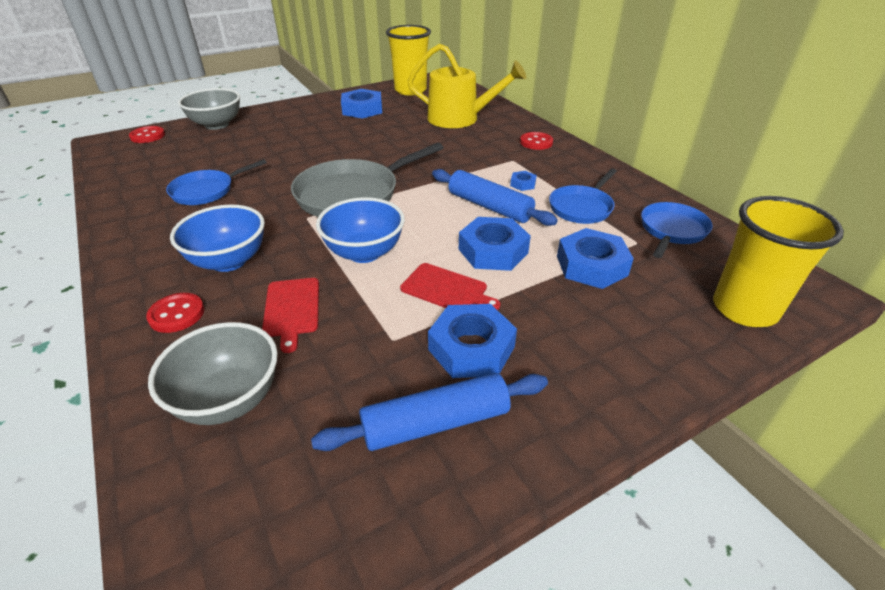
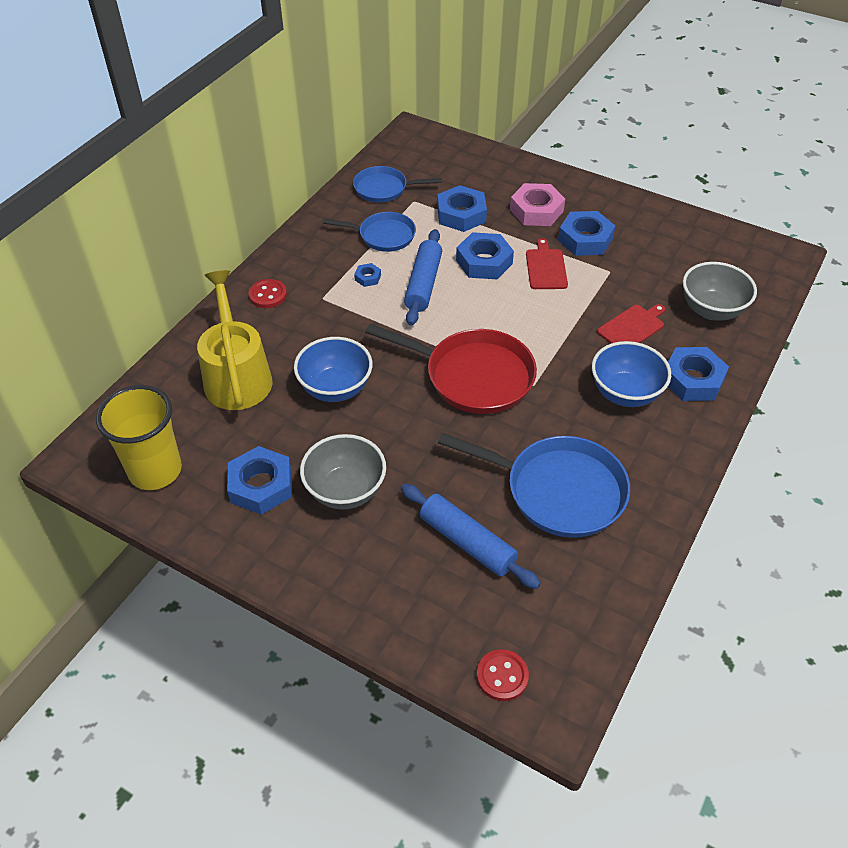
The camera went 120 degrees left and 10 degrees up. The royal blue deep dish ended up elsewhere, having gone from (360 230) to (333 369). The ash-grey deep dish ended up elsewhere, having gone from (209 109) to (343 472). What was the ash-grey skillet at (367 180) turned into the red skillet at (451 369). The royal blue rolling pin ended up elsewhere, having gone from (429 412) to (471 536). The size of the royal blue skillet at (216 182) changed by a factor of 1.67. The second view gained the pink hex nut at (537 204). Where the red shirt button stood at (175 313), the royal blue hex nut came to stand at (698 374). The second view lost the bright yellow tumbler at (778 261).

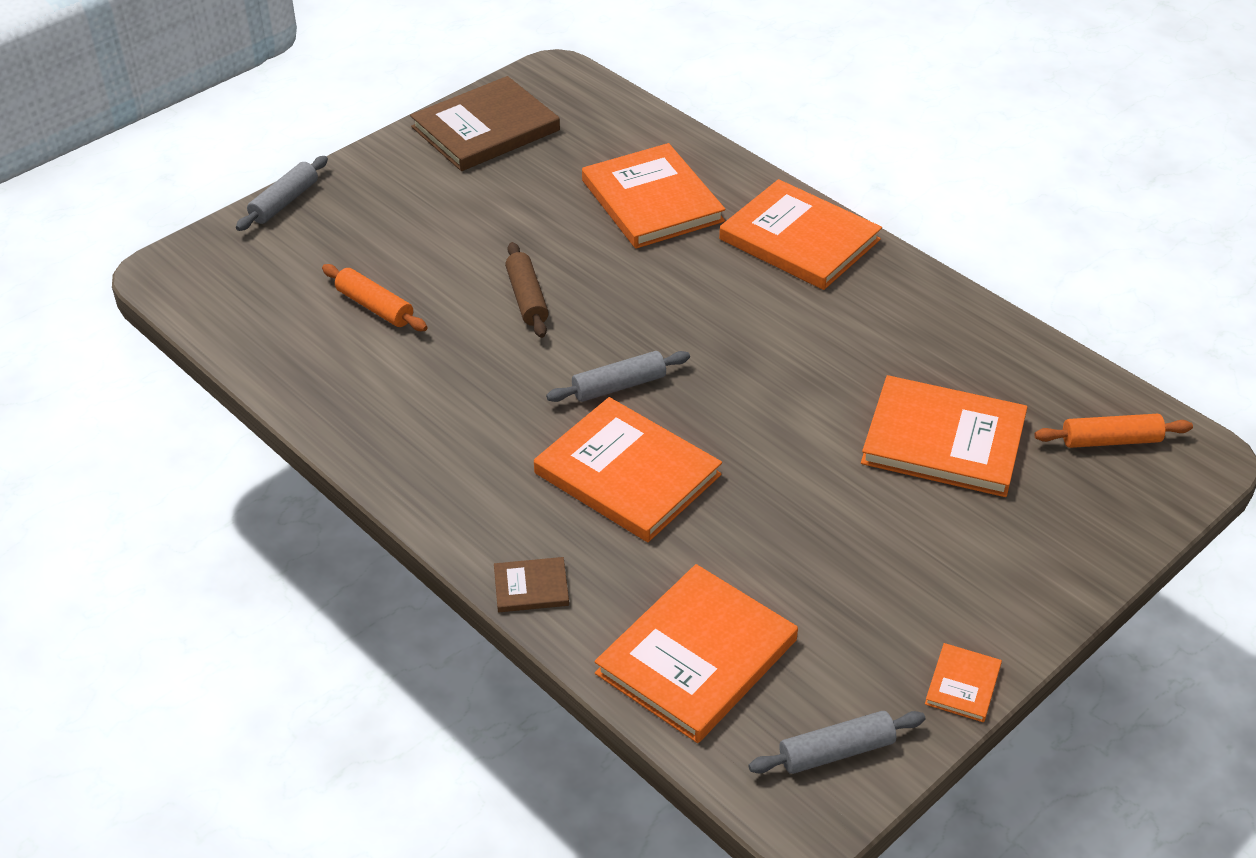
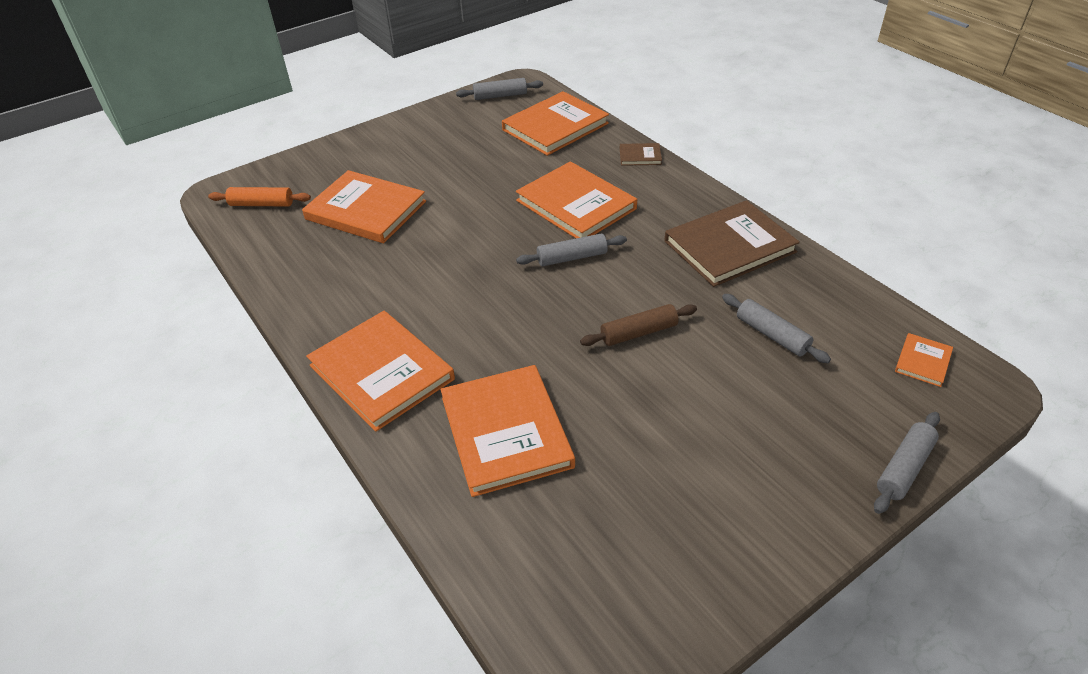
The camera went 170 degrees left and 0 degrees up. The brown rolling pin at (527 290) ended up facing another way, 75 degrees clockwise from before. The brown hardcover ended up elsewhere, having gone from (485 123) to (732 243). What was the orange rolling pin at (375 297) turned into the ash-grey rolling pin at (776 328). The orange hardcover ended up elsewhere, having gone from (963 682) to (924 360).

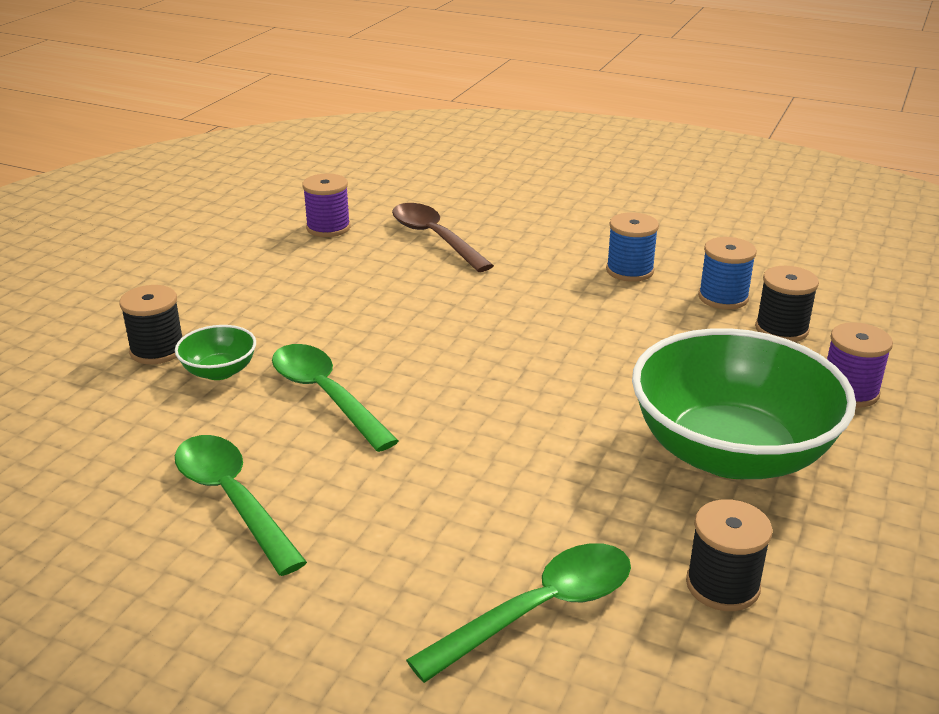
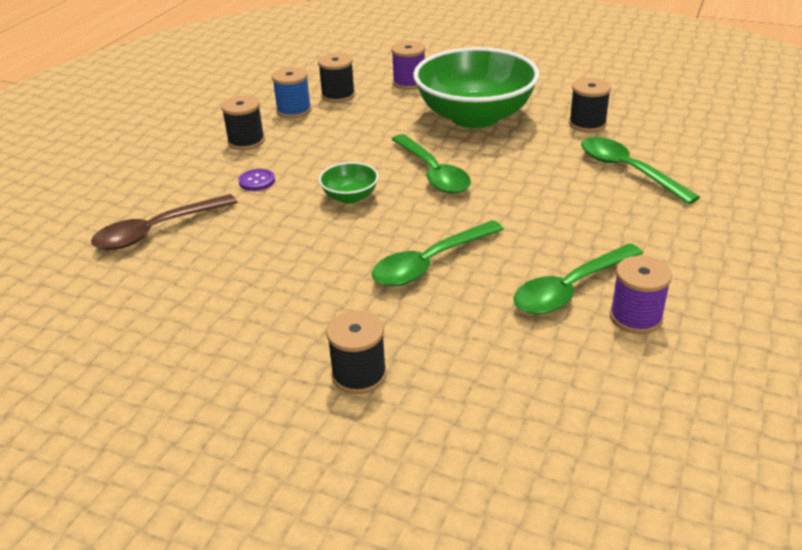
The camera went 90 degrees left and 5 degrees up. What was the royal blue reel of thread at (632 247) turned into the black reel of thread at (243 122). The second view gained the royal purple shirt button at (257 180). The green deep dish ended up elsewhere, having gone from (215 352) to (349 183). The second view gained the green spoon at (431 164). The royal purple reel of thread ended up elsewhere, having gone from (326 205) to (641 295).

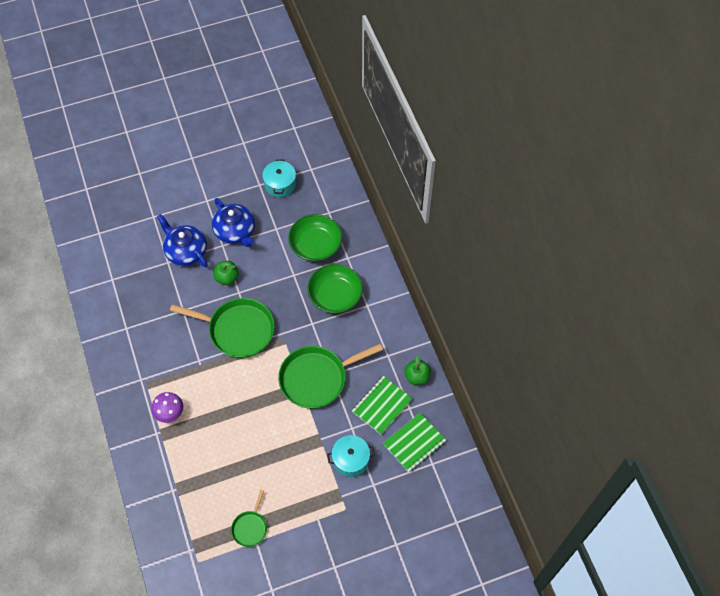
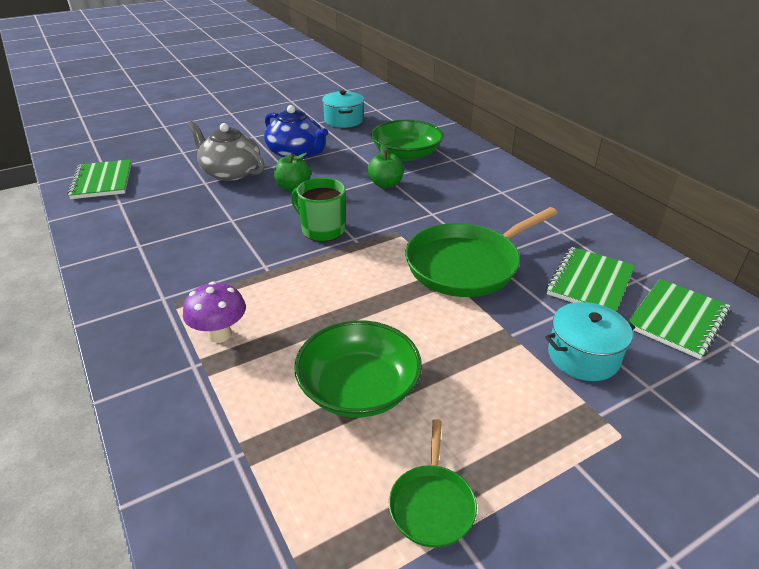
The camera went 10 degrees left and 25 degrees down. The second view gained the green notebook at (99 179). What was the royal blue teapot at (182 240) turned into the ash-grey teapot at (226 151). Where the green skillet stood at (222 328), the green mug came to stand at (318 210). The green deep dish ended up elsewhere, having gone from (335 288) to (358 369). The green apple ended up elsewhere, having gone from (417 370) to (385 166).

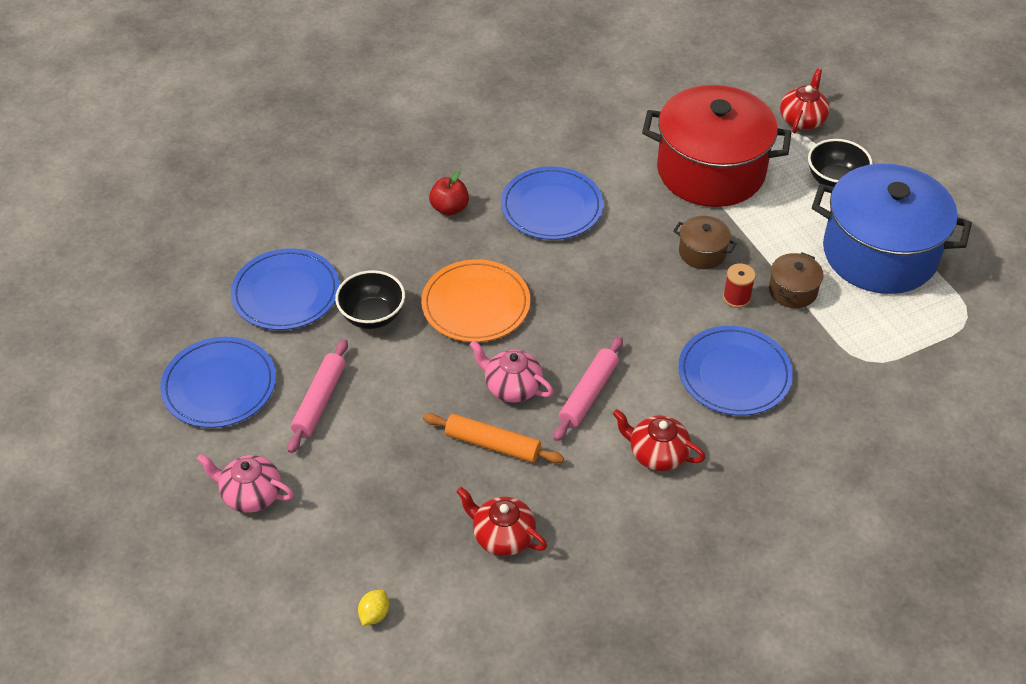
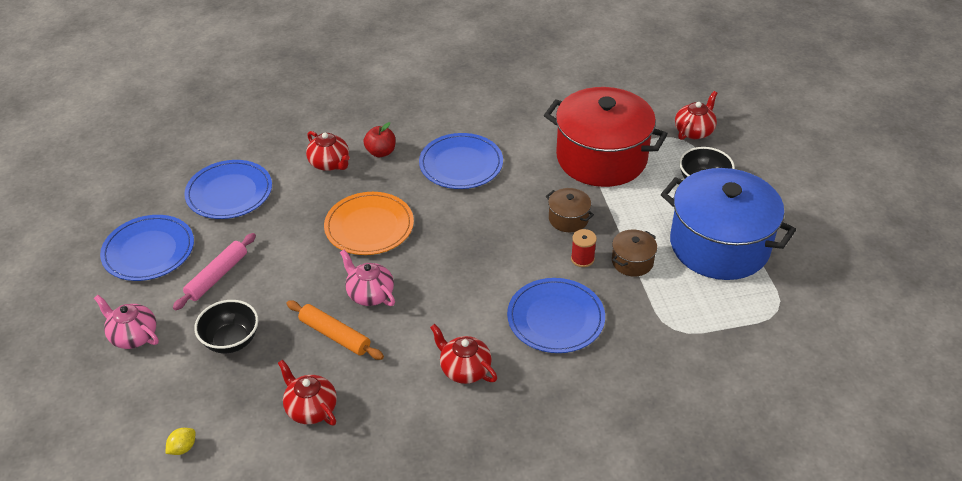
The camera went 15 degrees right and 5 degrees down. The black deep dish ended up elsewhere, having gone from (370 299) to (226 326). The second view gained the red teapot at (328 151). The second view lost the pink rolling pin at (588 389).

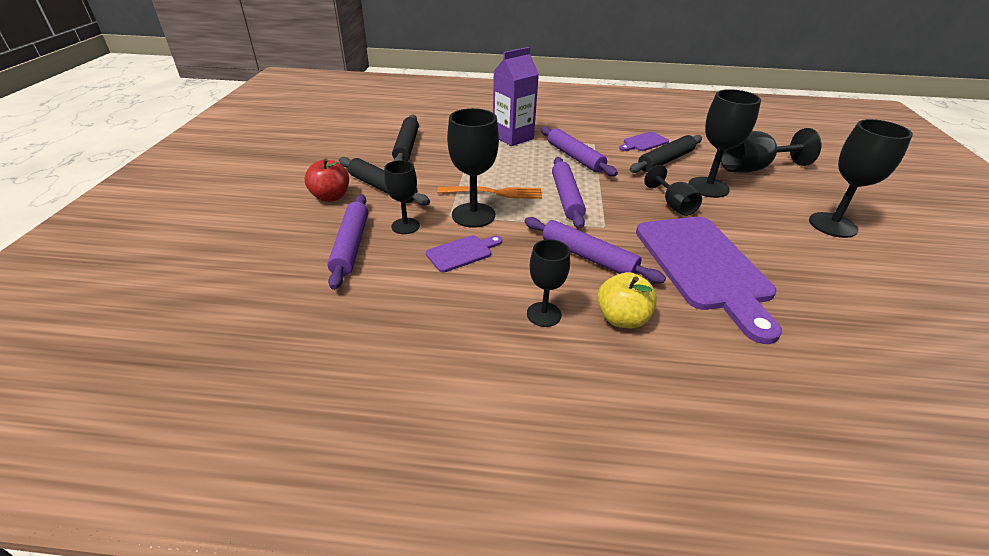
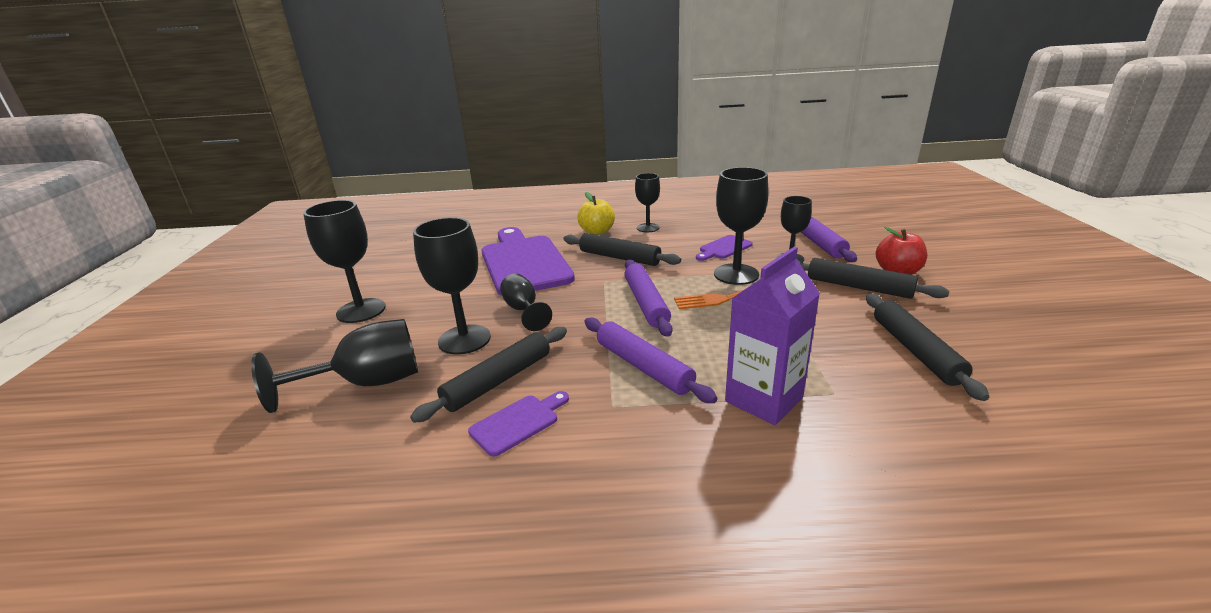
The camera went 175 degrees right and 10 degrees down. What was the royal purple rolling pin at (595 250) turned into the black rolling pin at (622 249).

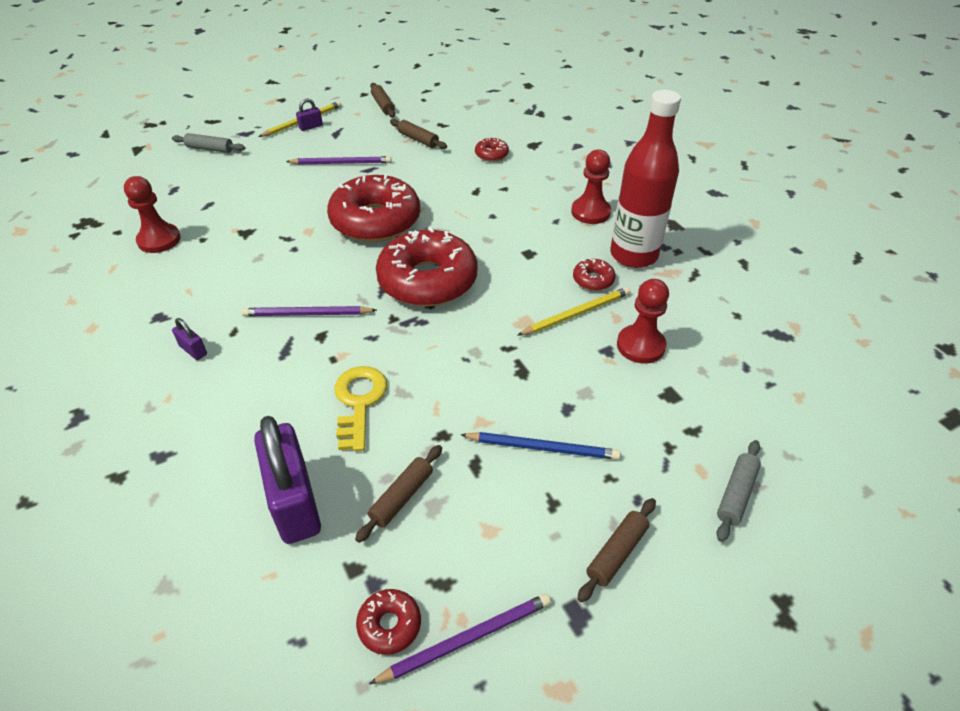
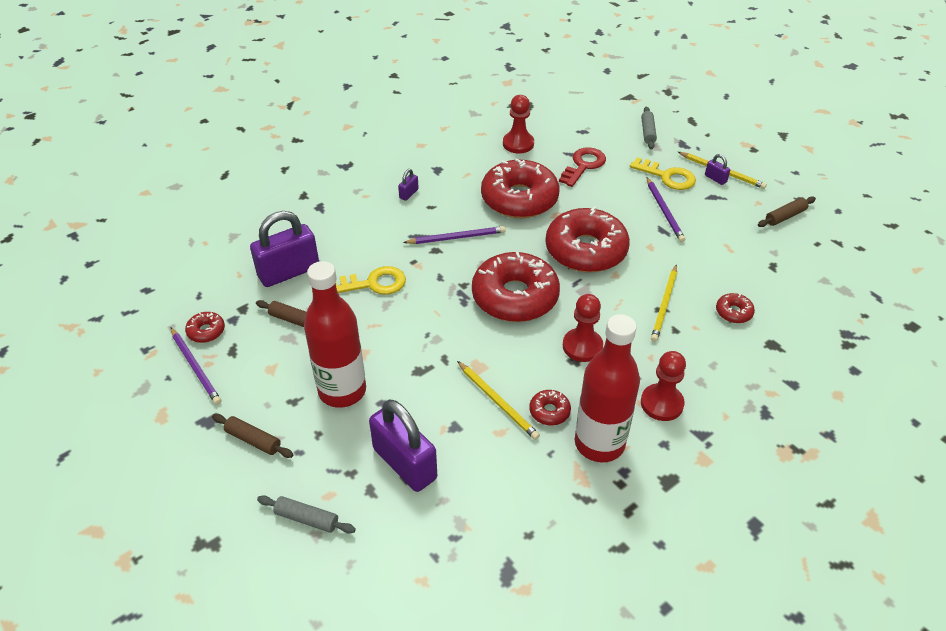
The camera went 80 degrees right and 0 degrees up. Where the royal blue lead pencil stood at (540 446), the red flask came to stand at (335 334). The second view gained the royal purple padlock at (403 446). The royal purple lead pencil at (309 311) ended up facing another way, 90 degrees clockwise from before. The second view gained the red donut at (520 188). The second view gained the red latchkey at (582 167). The red chess pawn ended up elsewhere, having gone from (643 321) to (583 328). The second view gained the bright yellow latchkey at (663 173). The second view gained the bright yellow lead pencil at (664 303). The second view lost the brown rolling pin at (418 134).

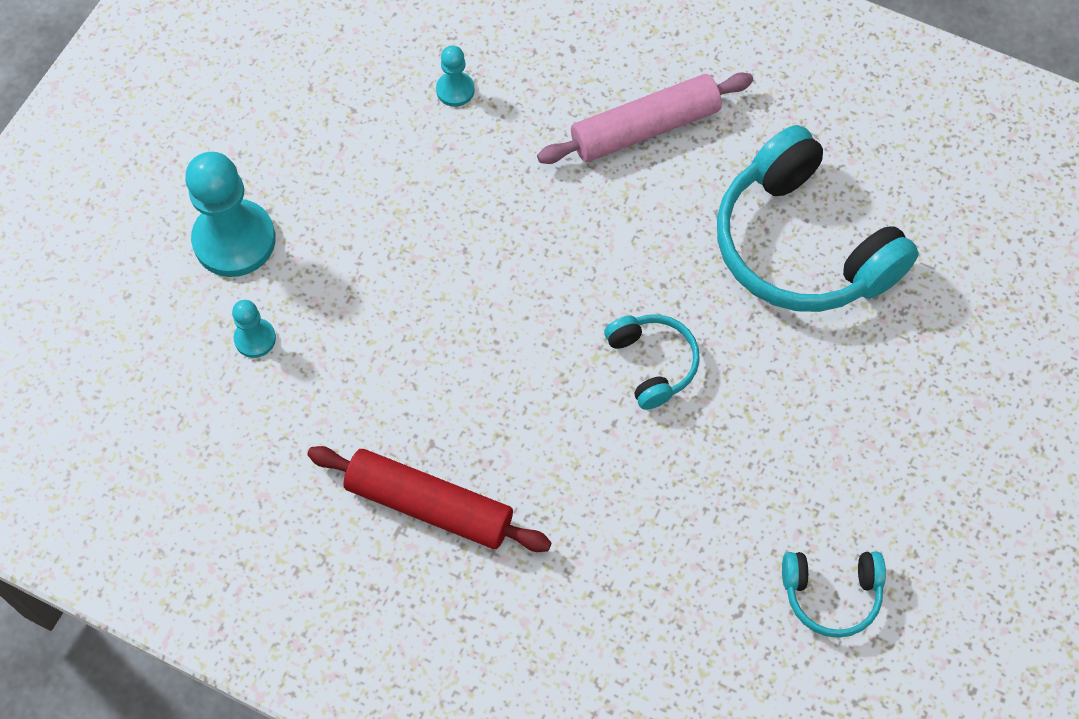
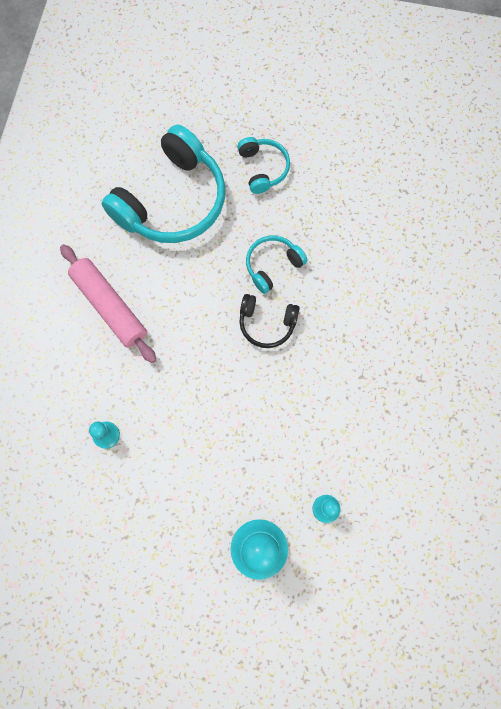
The camera went 105 degrees left and 10 degrees up. The aqua over-ear headphones ended up elsewhere, having gone from (834 595) to (263 165). The second view gained the black over-ear headphones at (269 321). The second view lost the red rolling pin at (429 499).

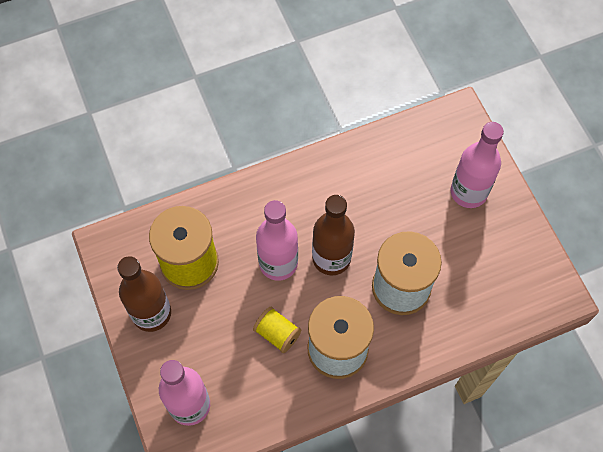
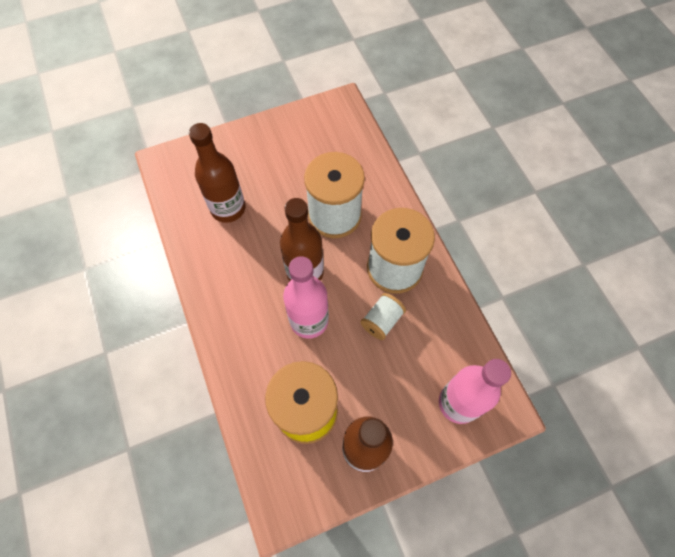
The camera went 90 degrees left and 0 degrees up. The second view gained the brown flask at (217 173). What was the bright yellow reel of thread at (277 330) turned into the pure white reel of thread at (383 316). The second view lost the pink flask at (477 165).

